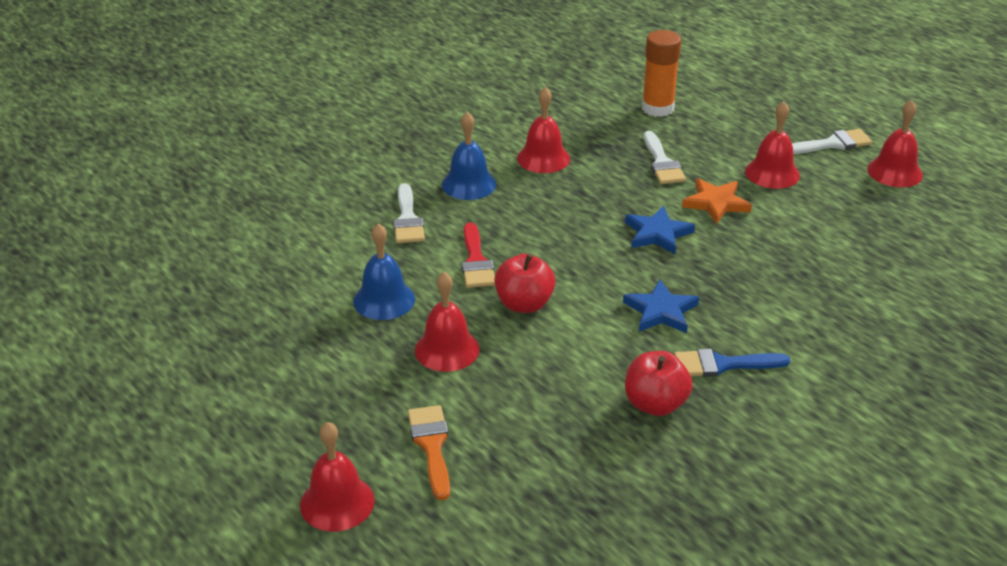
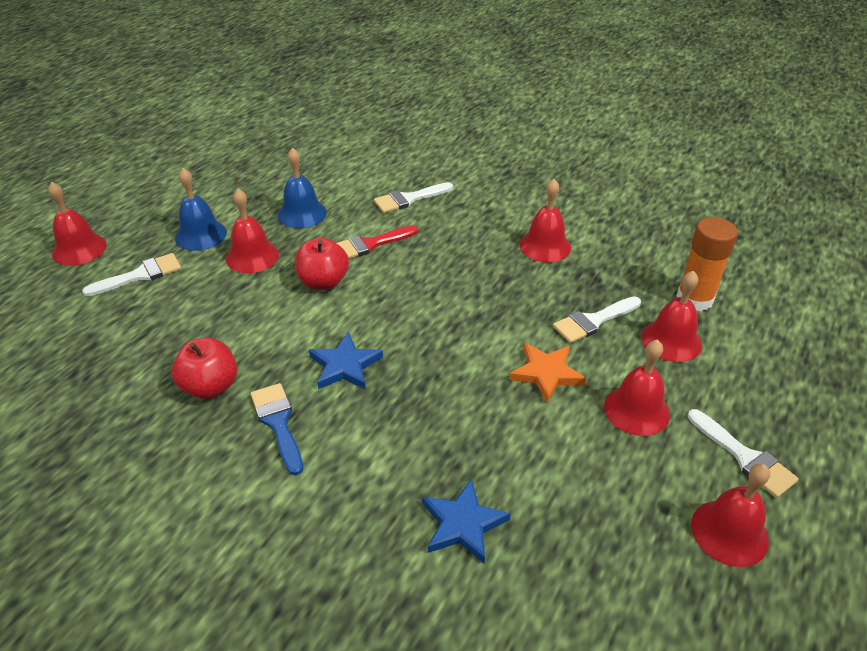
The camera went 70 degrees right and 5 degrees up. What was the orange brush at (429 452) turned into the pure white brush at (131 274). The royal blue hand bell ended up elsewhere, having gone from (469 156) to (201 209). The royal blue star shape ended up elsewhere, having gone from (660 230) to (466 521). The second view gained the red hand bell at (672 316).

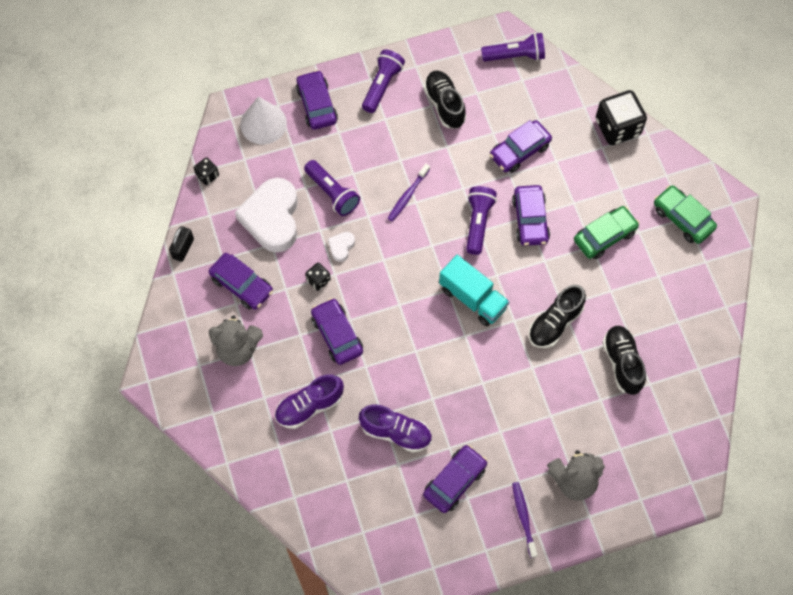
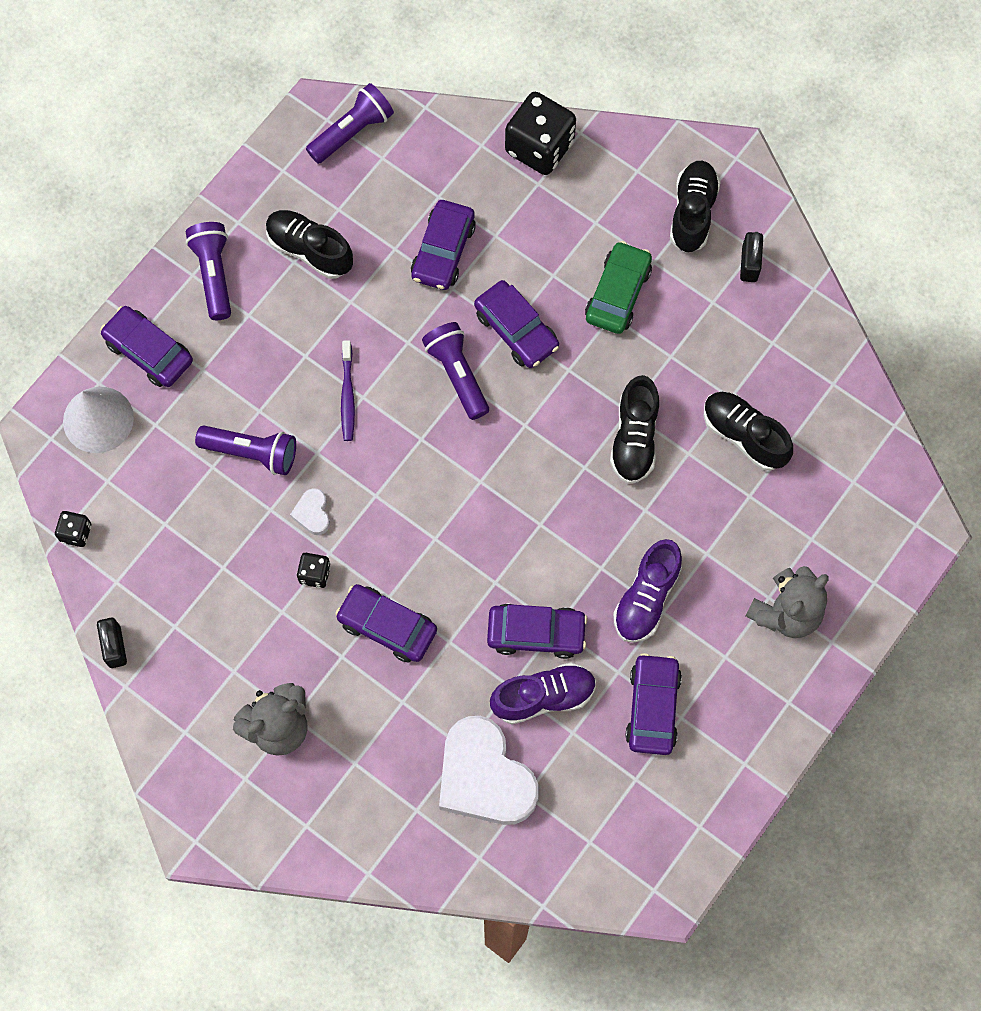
The camera went 35 degrees left and 5 degrees up. The pure white heart shape ended up elsewhere, having gone from (266 215) to (489 770). The royal purple toy car ended up elsewhere, having gone from (241 281) to (537 631). The royal purple lace-up shoe ended up elsewhere, having gone from (309 401) to (647 591). Where the green toy car stood at (685 214), the black lace-up shoe came to stand at (695 207). The second view gained the black padlock at (751 257). The second view lost the aqua toy truck at (474 290). The second view lost the royal purple toothbrush at (524 520).

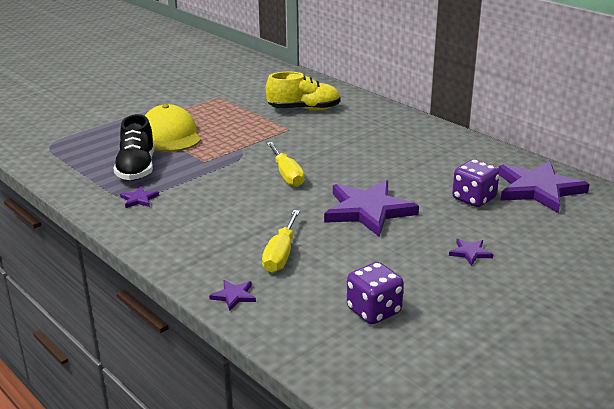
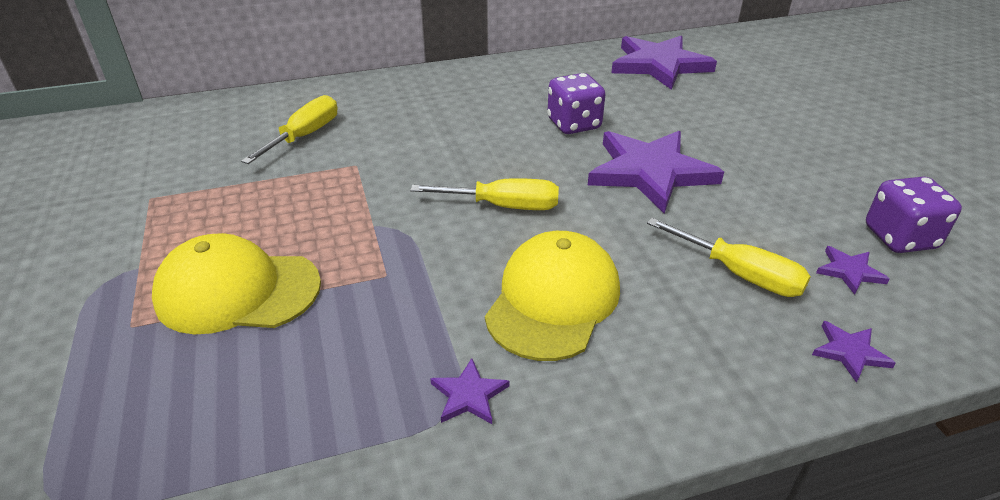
The camera went 65 degrees left and 10 degrees up. Where the bright yellow lace-up shoe stood at (303 91), the bright yellow hand screwdriver came to stand at (289 129). The second view gained the bright yellow cap at (552 296). The royal purple game die ended up elsewhere, having gone from (476 183) to (576 103). The royal purple star shape ended up elsewhere, having gone from (471 252) to (853 270). The second view lost the black lace-up shoe at (134 147).

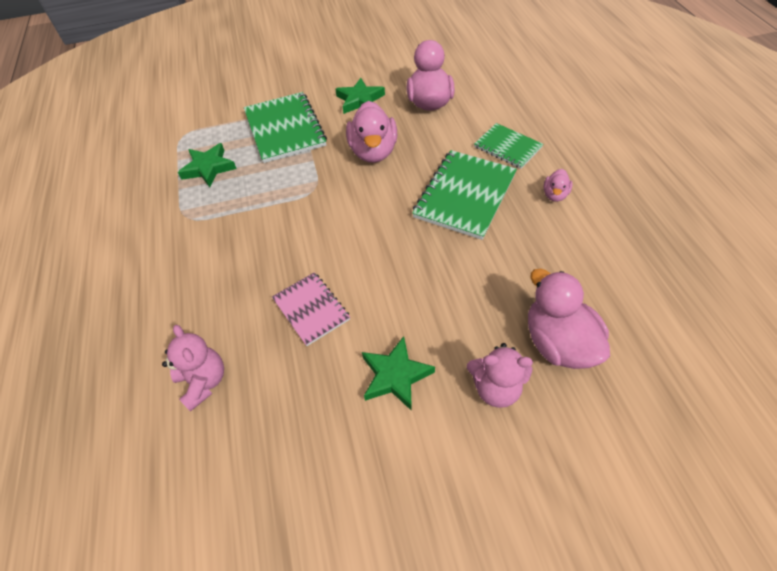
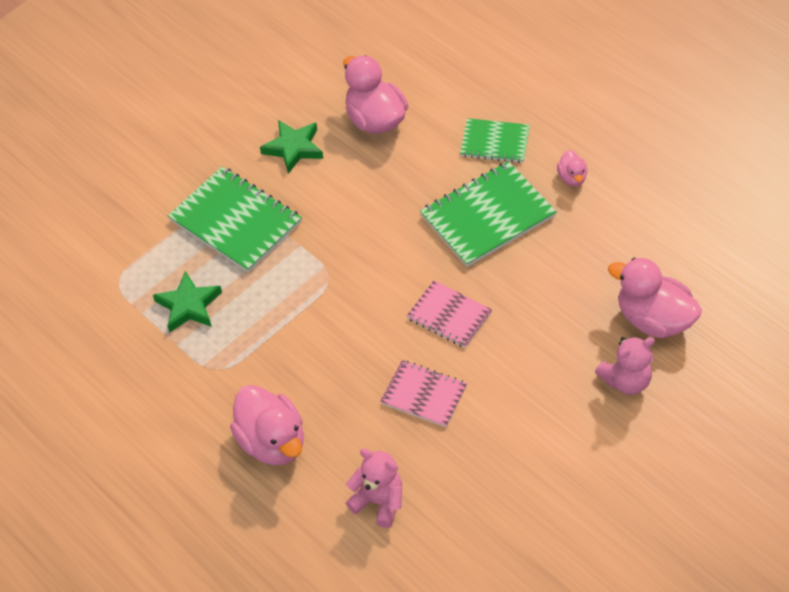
The camera went 30 degrees left and 0 degrees up. The pink rubber duck ended up elsewhere, having gone from (371 132) to (267 425). The second view gained the pink notebook at (449 314). The green notebook at (464 195) ended up facing another way, 60 degrees clockwise from before. The second view lost the green star shape at (398 373).

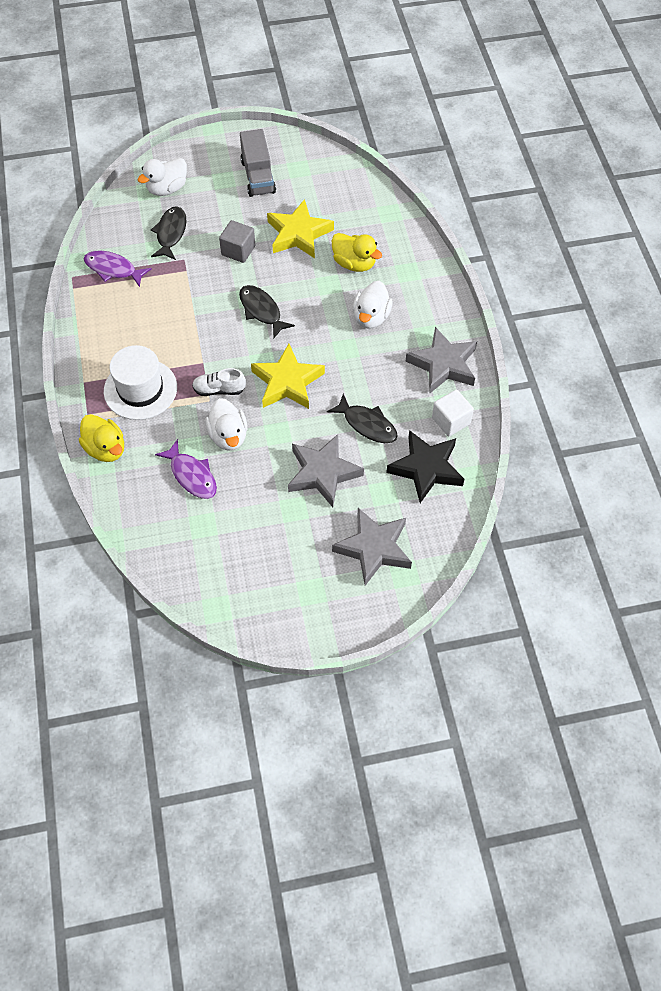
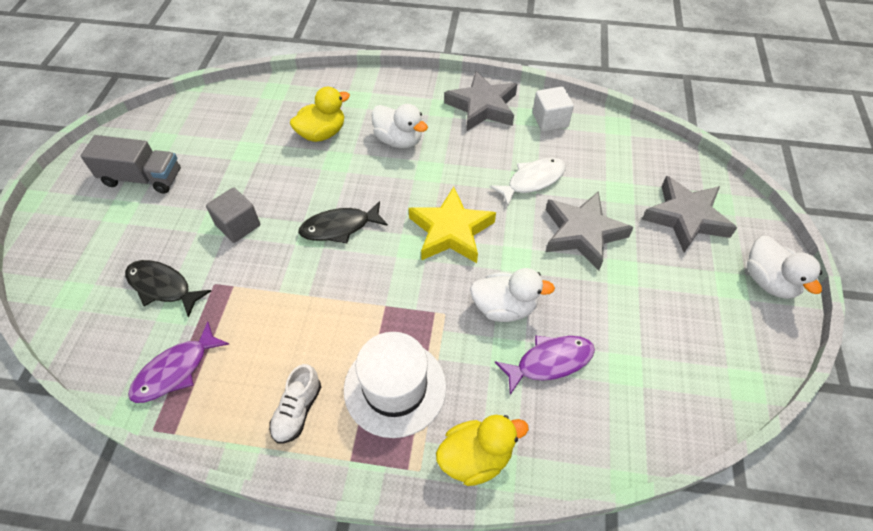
The camera went 70 degrees left and 5 degrees down. The pure white lace-up shoe ended up elsewhere, having gone from (219 382) to (295 404). What was the black fish at (362 418) turned into the pure white fish at (528 182). The pure white rubber duck ended up elsewhere, having gone from (162 177) to (784 267). The second view lost the bright yellow star shape at (300 228). The second view lost the black star shape at (425 466).

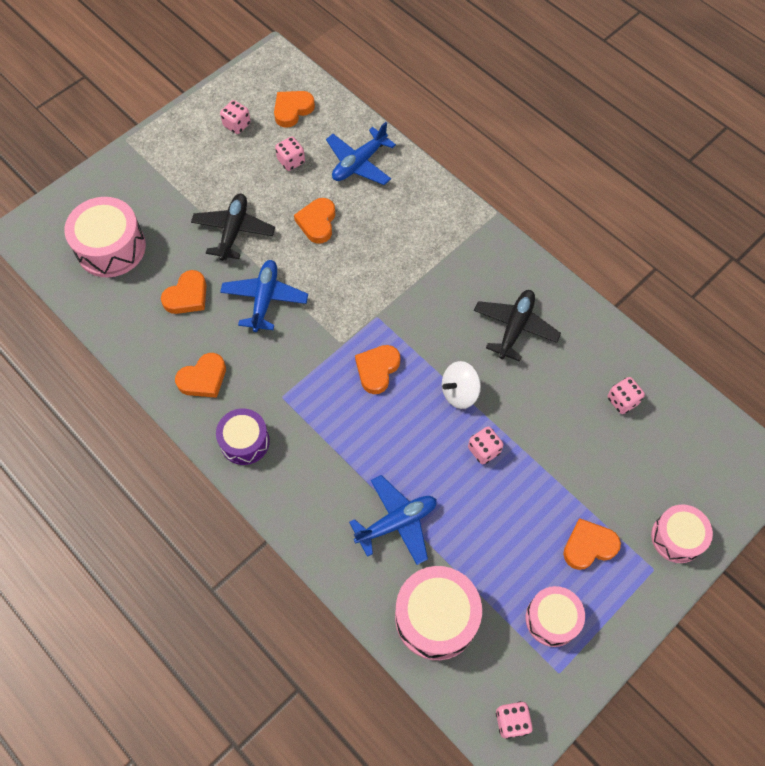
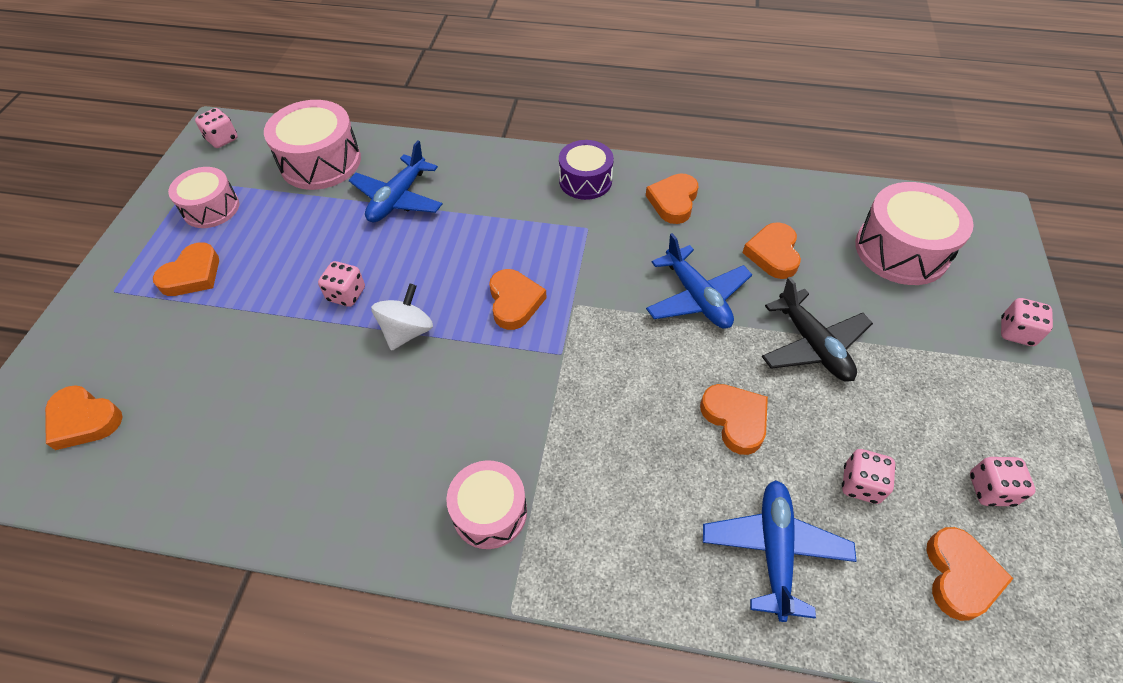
The camera went 145 degrees right and 10 degrees down. The second view gained the orange heart shape at (84 417). The pink snare drum ended up elsewhere, having gone from (682 533) to (486 504). The pink game die ended up elsewhere, having gone from (626 395) to (1027 322). The second view lost the black aeroplane at (517 326).

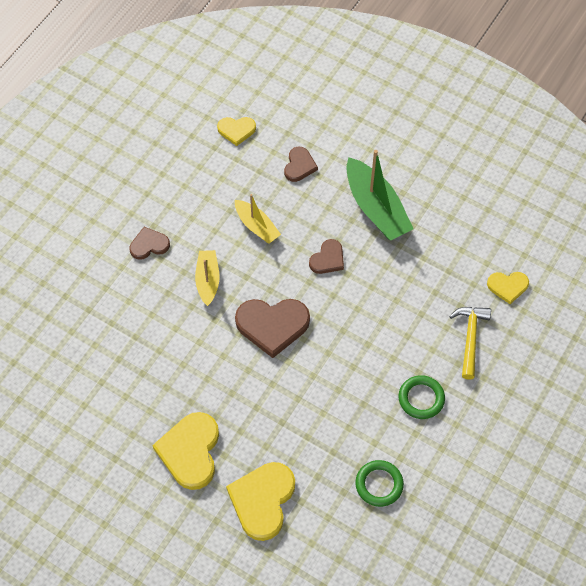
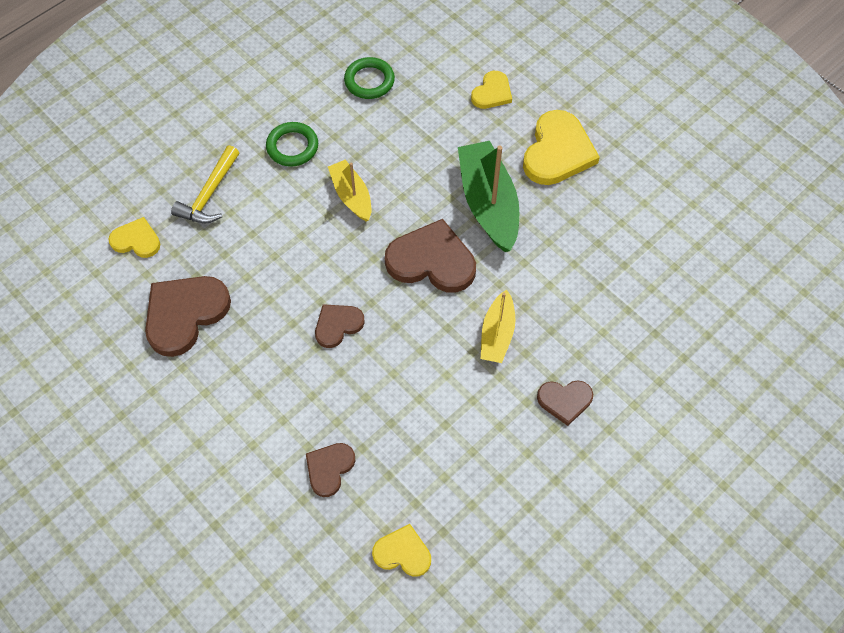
The camera went 165 degrees left and 0 degrees up. The second view gained the brown heart shape at (188 316). The bright yellow toy boat ended up elsewhere, having gone from (258 219) to (349 191). The green toy boat ended up elsewhere, having gone from (380 195) to (488 196). The size of the bright yellow heart shape at (260 501) changed by a factor of 0.56.

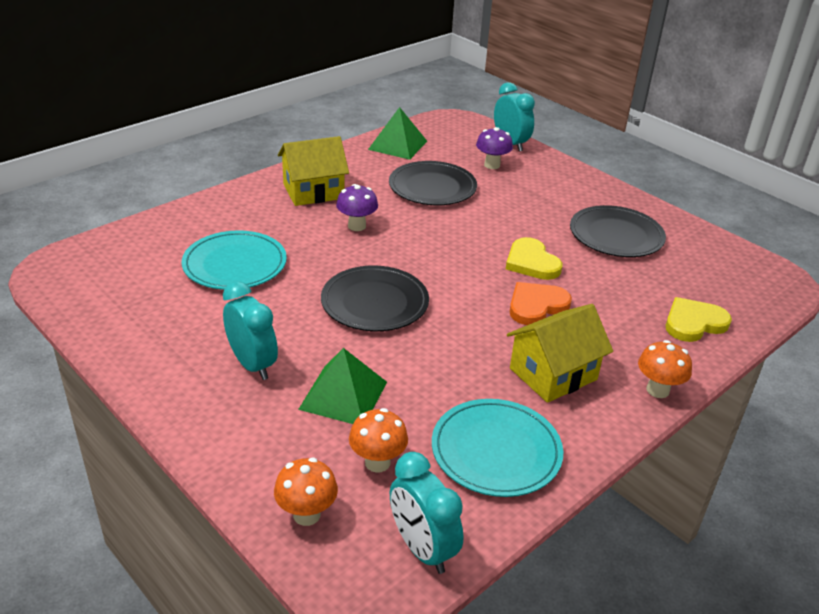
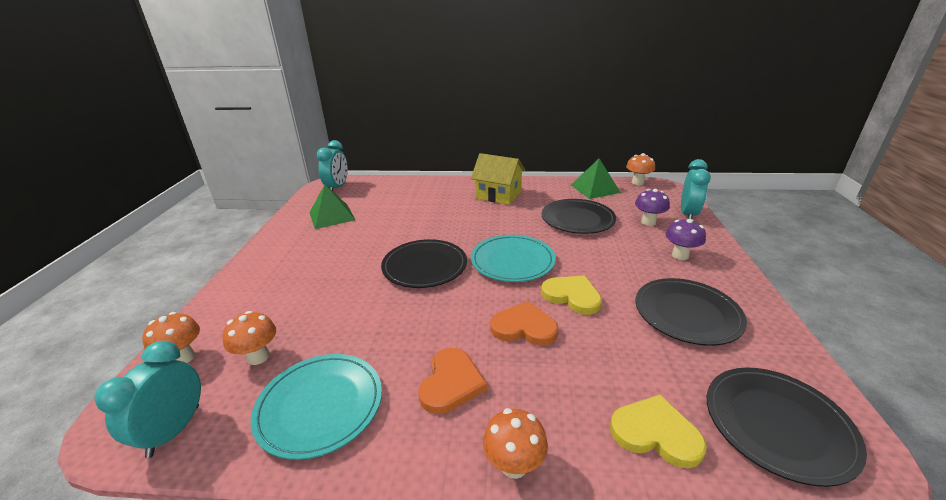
The camera went 50 degrees right and 5 degrees down. The green pyramid ended up elsewhere, having gone from (342 386) to (332 207). The aqua alarm clock ended up elsewhere, having gone from (250 330) to (332 165). Where the bright yellow toy house stood at (560 353), the orange heart shape came to stand at (452 381). The aqua plate ended up elsewhere, having gone from (234 260) to (513 258). The bright yellow heart shape at (534 258) ended up facing another way, 105 degrees clockwise from before. The second view gained the orange fungus at (640 169). The royal purple fungus ended up elsewhere, having gone from (357 207) to (685 239). The second view gained the black plate at (787 427).

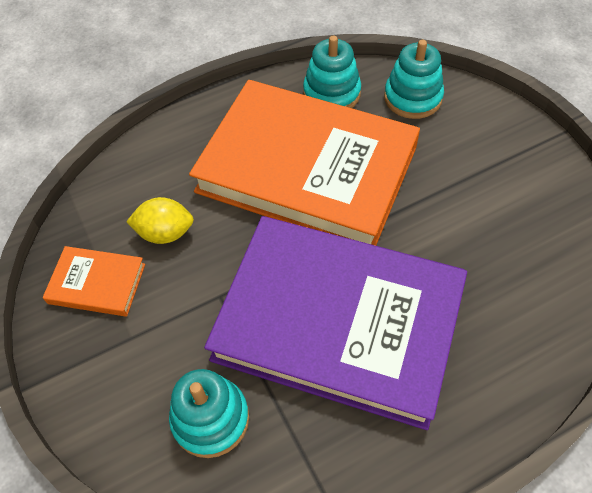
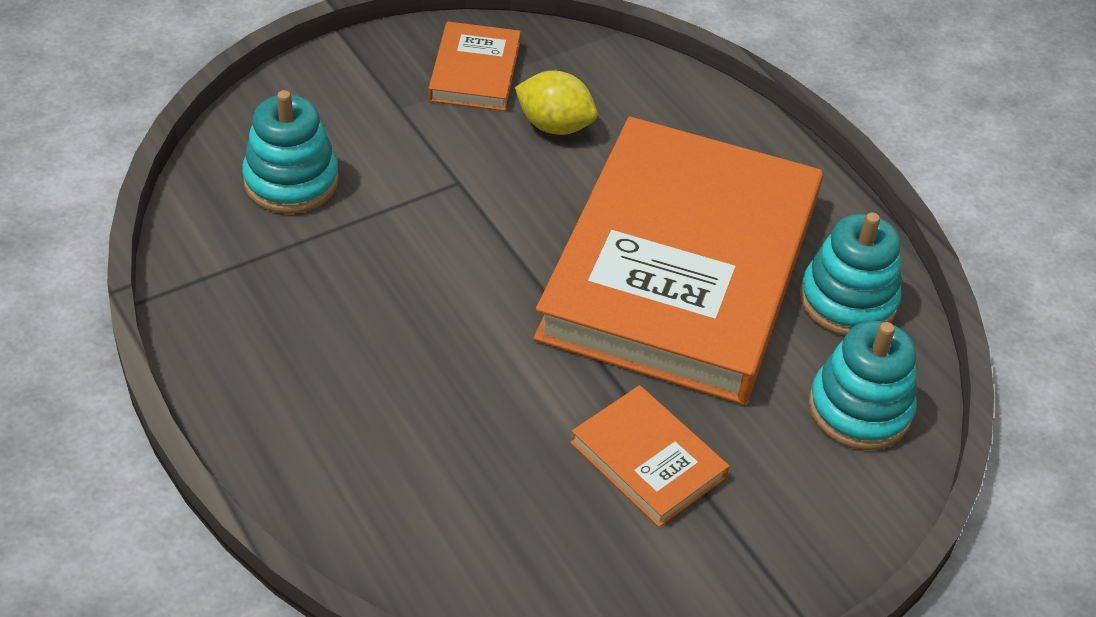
The camera went 80 degrees right and 10 degrees down. The bright yellow lemon at (160 220) ended up facing another way, 60 degrees counterclockwise from before. The second view gained the orange hardcover at (649 456). The second view lost the royal purple hardcover at (335 323).

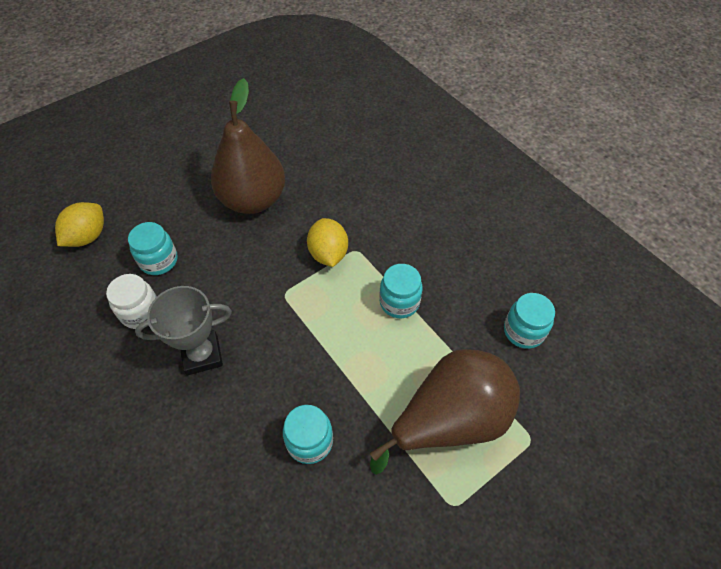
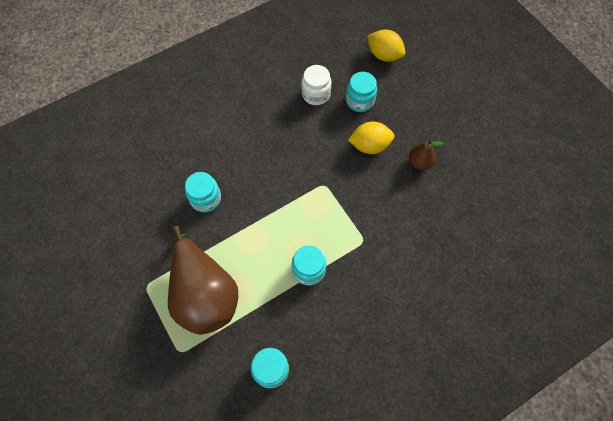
The camera went 95 degrees right and 10 degrees up. The bright yellow lemon ended up elsewhere, having gone from (327 242) to (371 138). The size of the brown pear at (248 146) changed by a factor of 0.44. The second view lost the ash-grey prize cup at (183 330).

